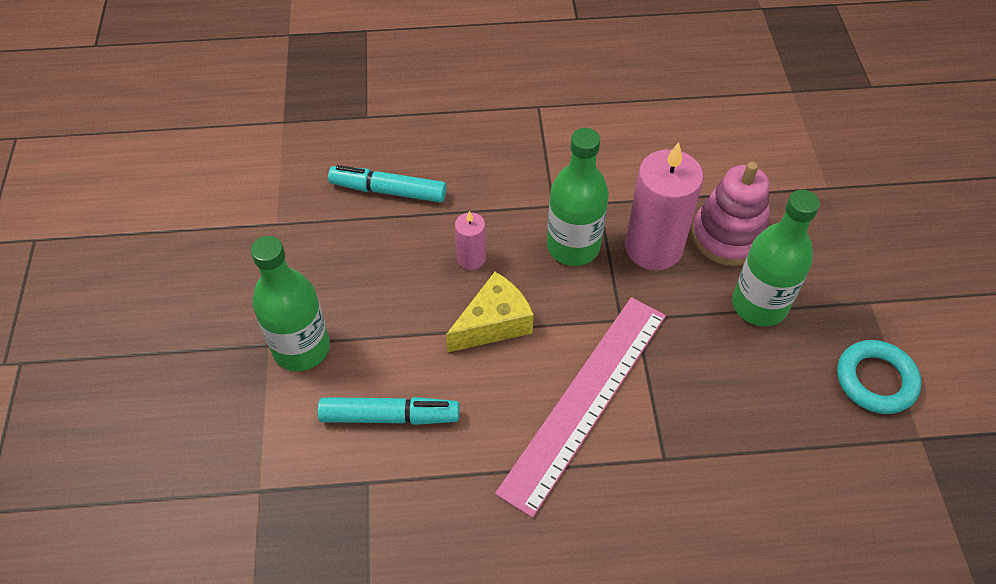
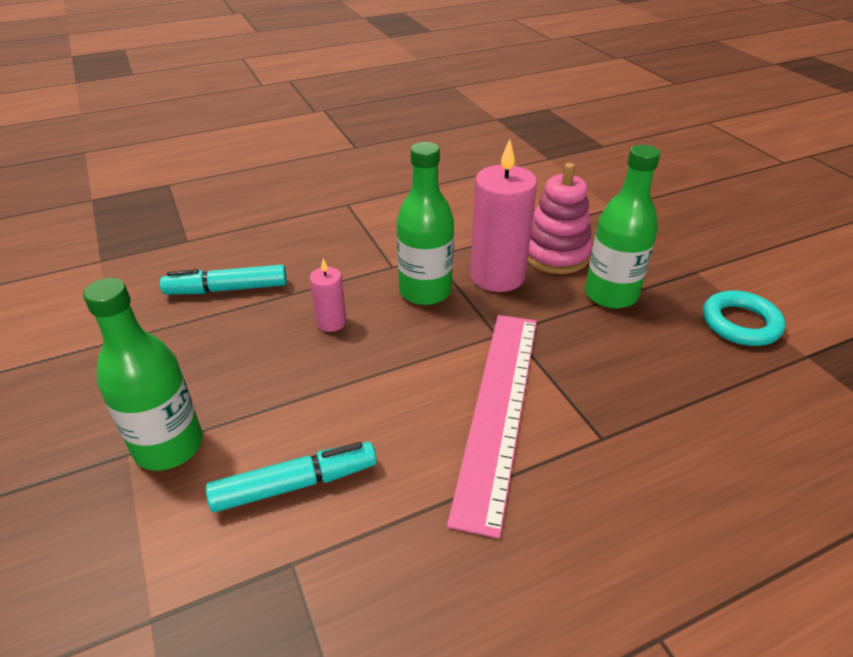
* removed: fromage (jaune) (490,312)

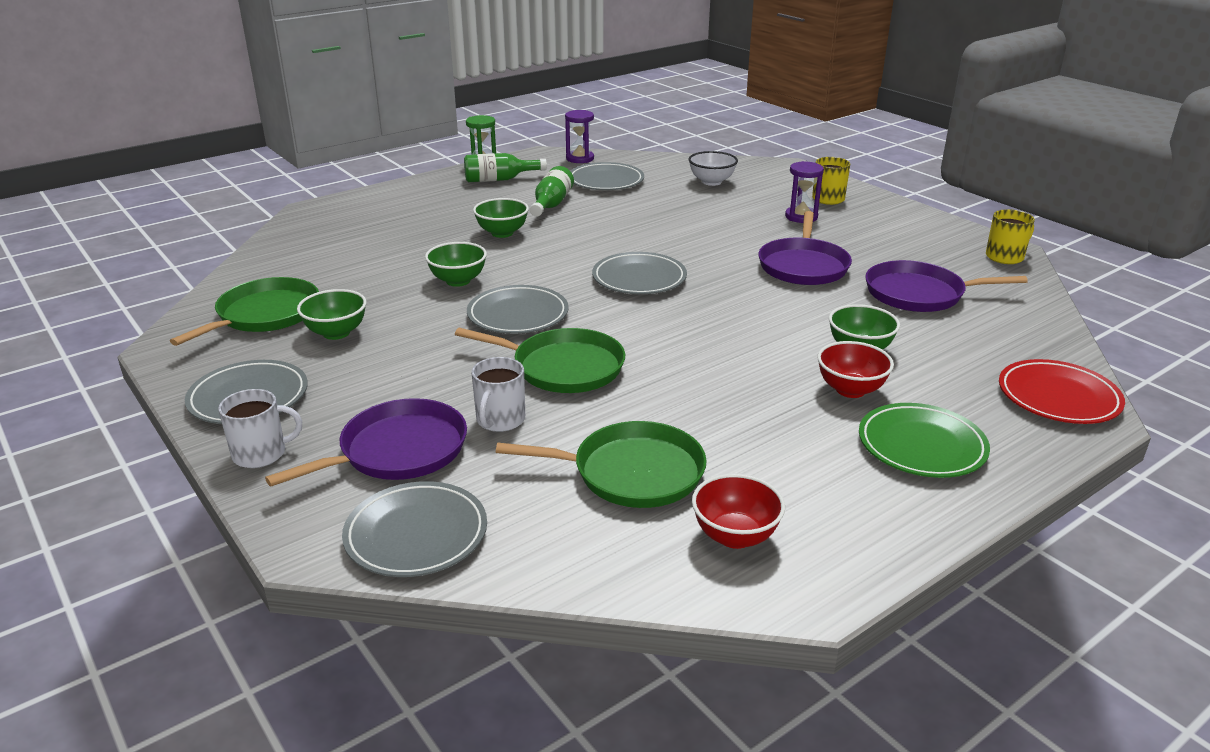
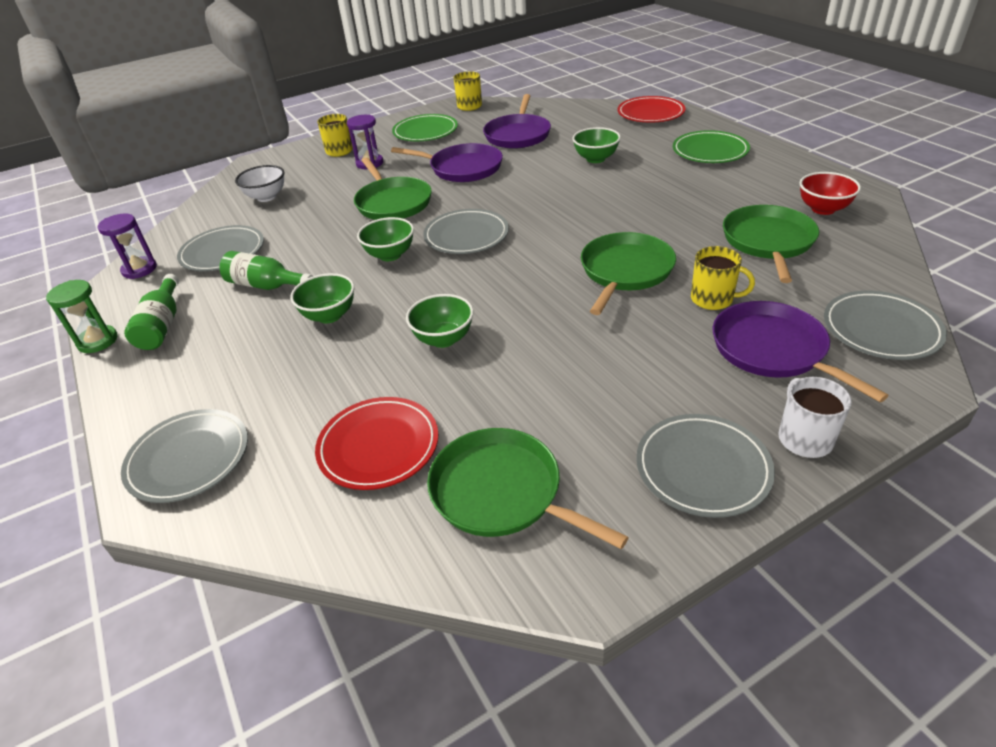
* moved: assiette (gris) (518,309) to (184,456)
* moved: bol (vert) (332,314) to (385,239)
* removed: bol (rouge) (855,369)
* recoloured: tasse (blanc) (498,394) to tasse (jaune) (723,278)
* added: assiette (vert) (425,127)
* added: poêle (vert) (393,188)
* added: assiette (rouge) (377,443)

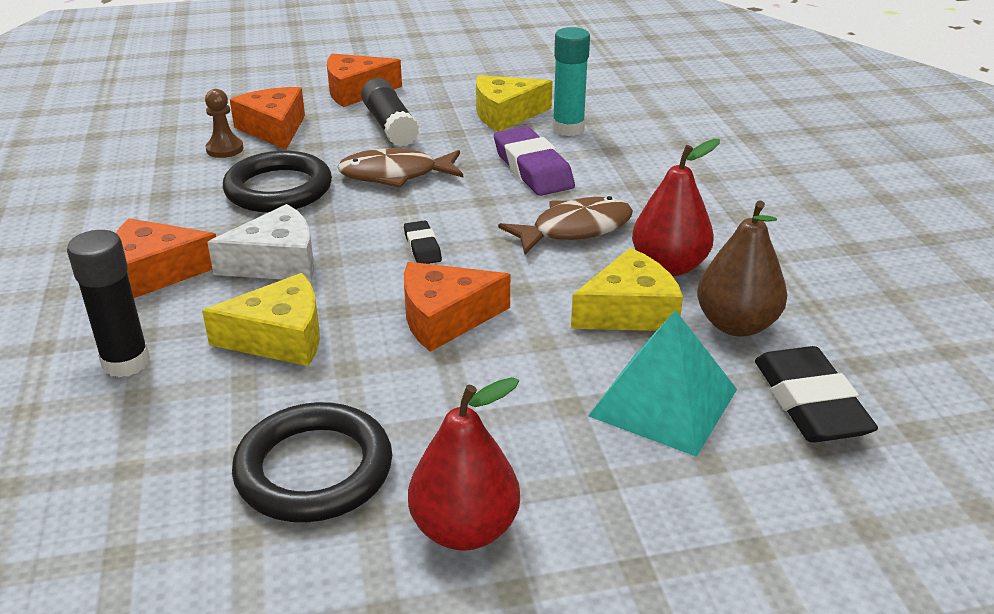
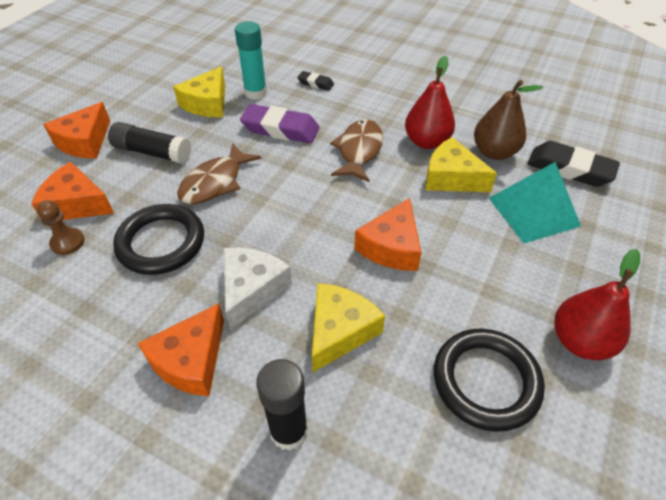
* moved: gomme (noir) (423,242) to (315,81)
* turned: fromage (jaune) (627,289) = (461,164) 75 degrees counterclockwise

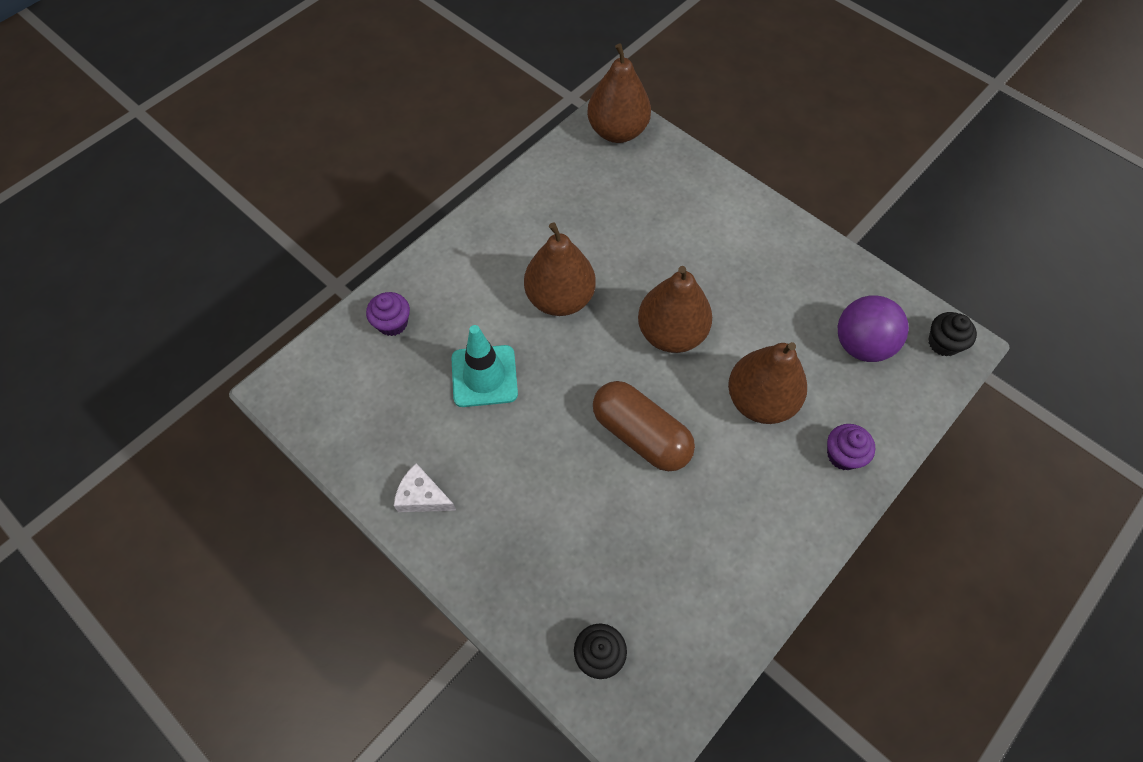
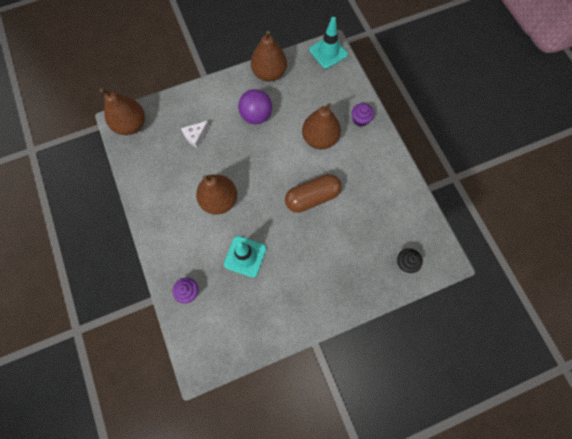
* moved: poire (marron) (675,309) to (269,56)
* moved: balle (violet) (873,328) to (255,106)
* replaced: muffin (noir) (952,334) to cône de chantier (turquoise) (328,43)
* moved: fromage (blanc) (425,487) to (195,134)

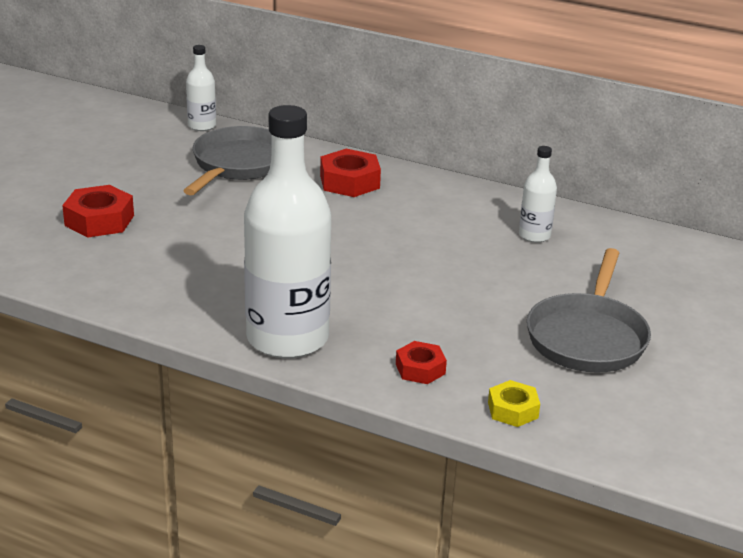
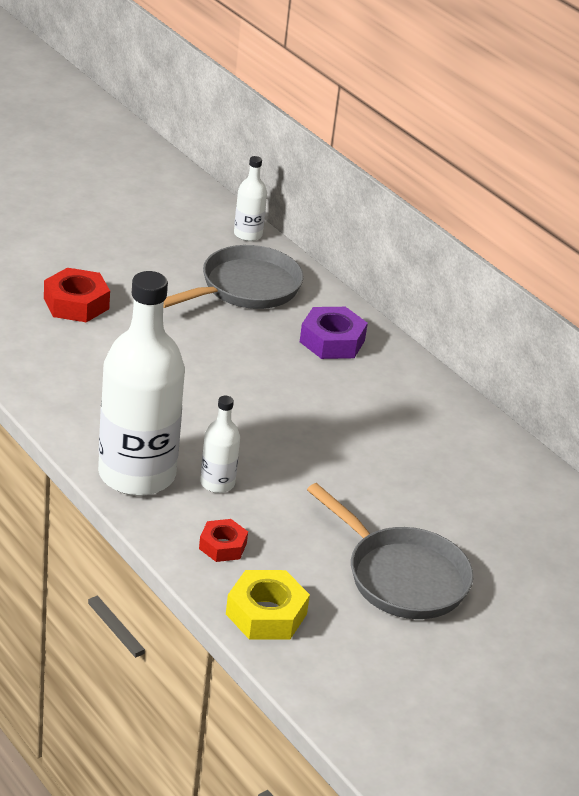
* moved: bouteille (blanc) (538,194) to (220,444)
* recoloured: écrou (rouge) (350,173) to écrou (violet) (334,333)
* turned: poêle (gris) (589,310) = (390,551) 90 degrees counterclockwise
* resized: écrou (jaune) (514,403) = (268,605) x1.59

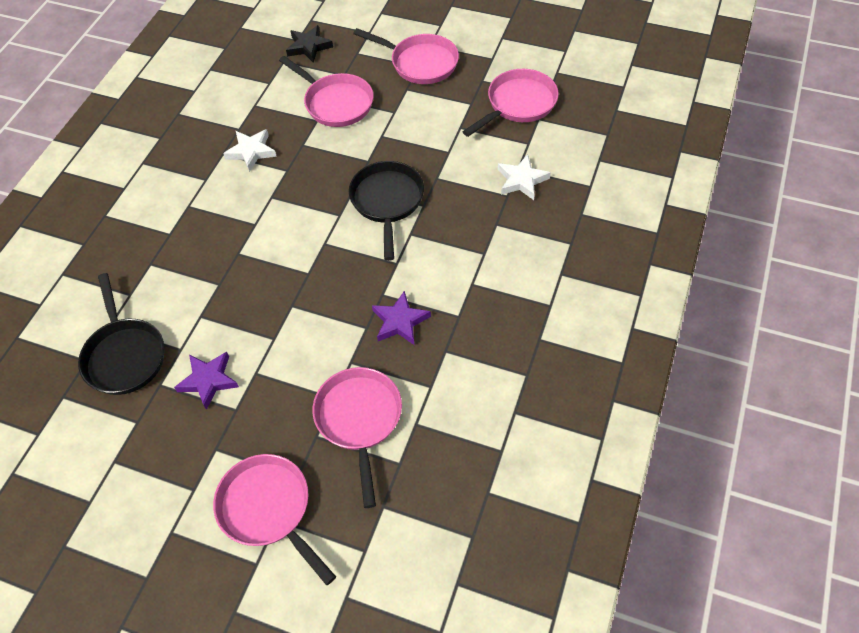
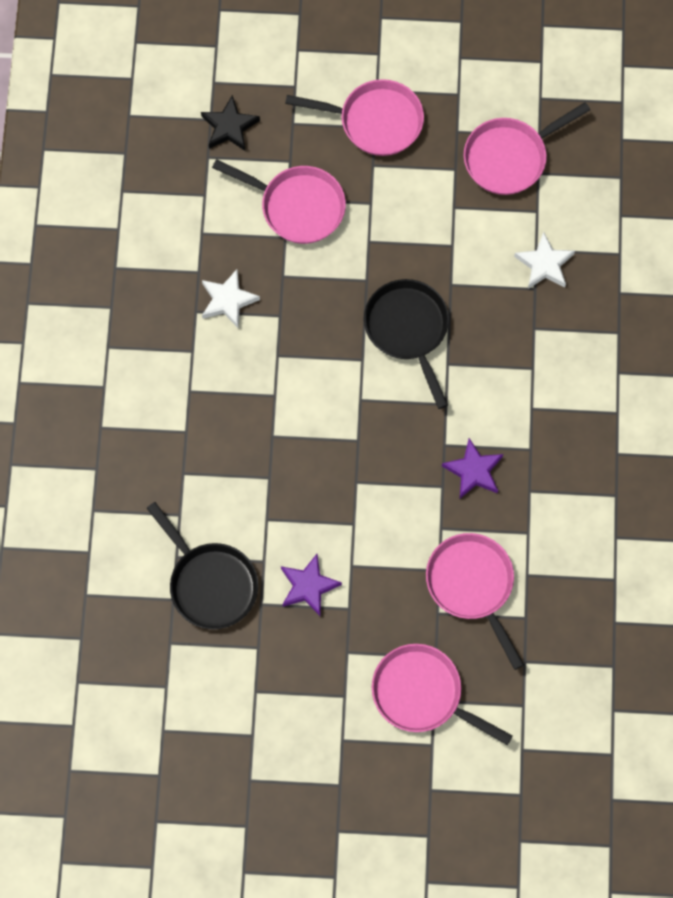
* turned: poêle (rose) (511,103) = (526,148) 150 degrees counterclockwise

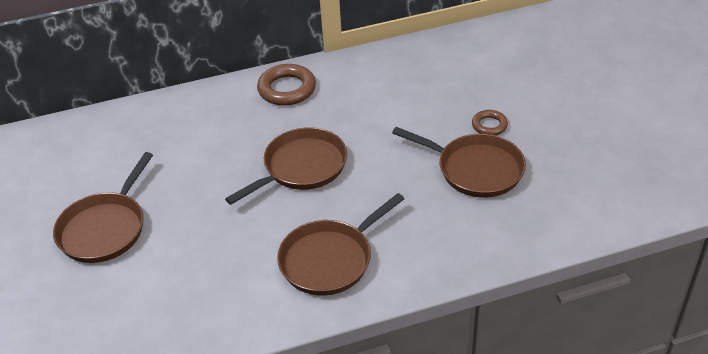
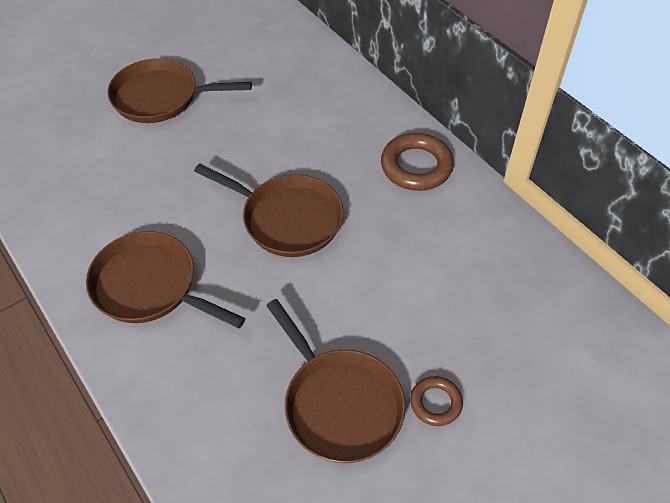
* turned: poêle (marron) (459,162) = (336,381) 45 degrees counterclockwise

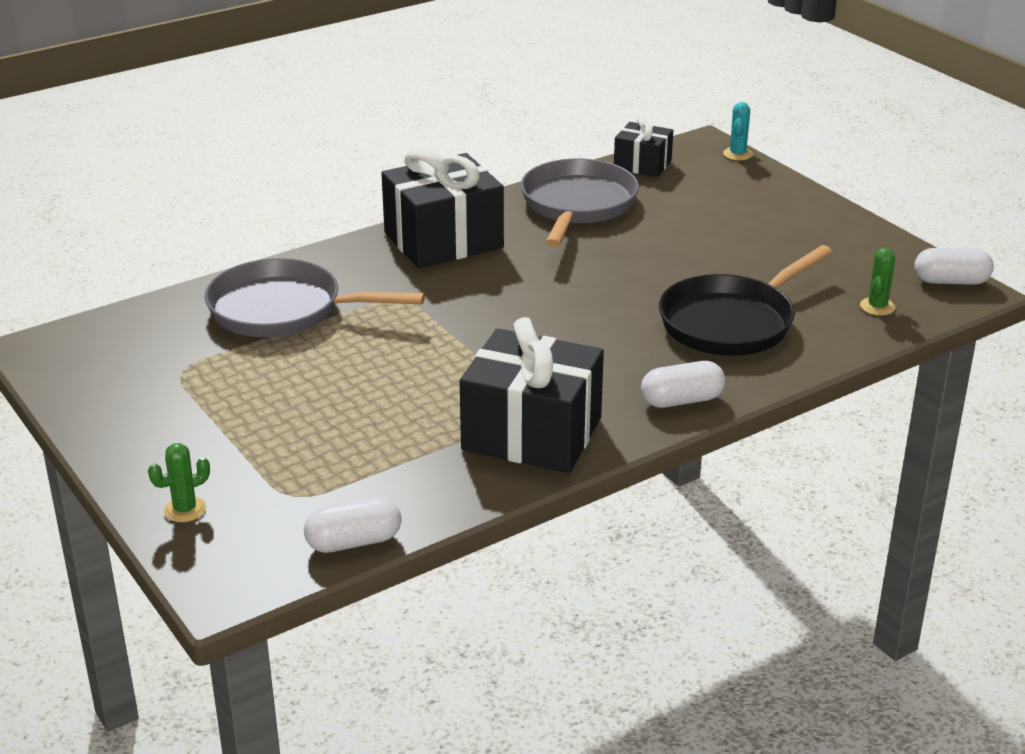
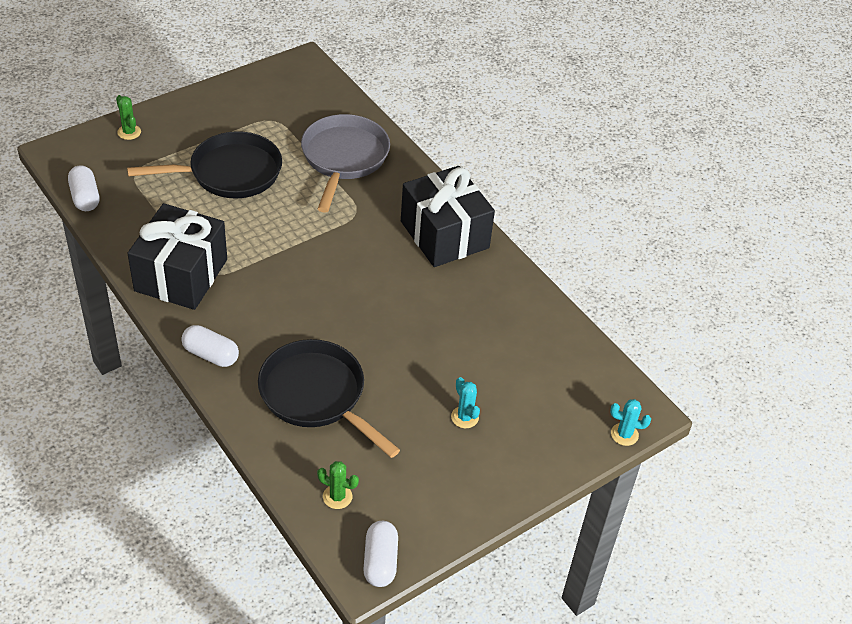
* removed: cadeau (noir) (643,146)
* removed: poêle (gris) (580,202)
* turned: gélule (blanc) (683,384) = (210,346) 45 degrees counterclockwise
* added: poêle (noir) (204,164)
* added: cactus (turquoise) (465,402)

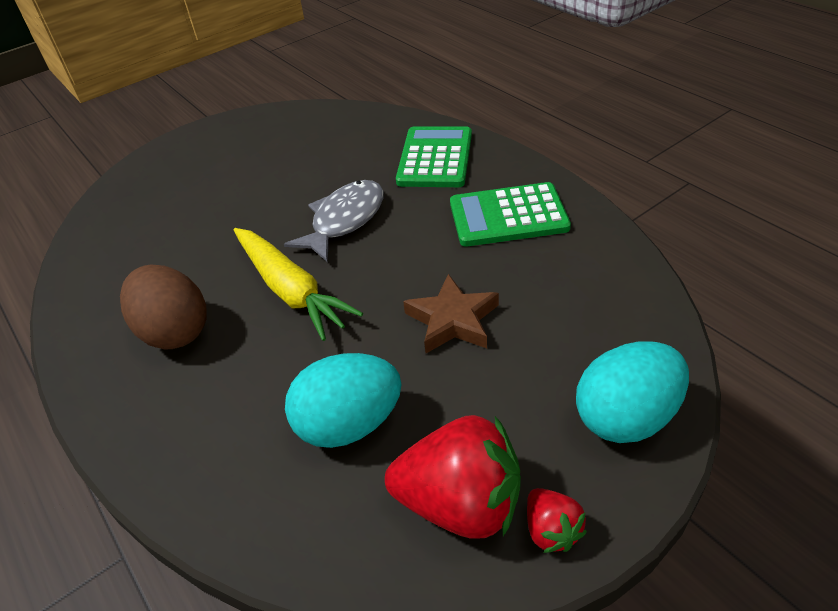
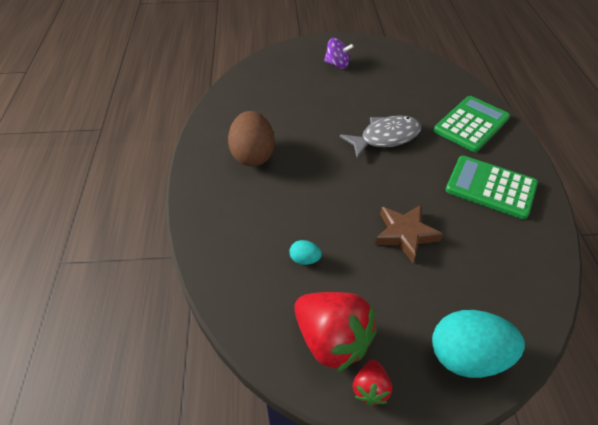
* removed: carotte (jaune) (298,284)
* resized: œuf (turquoise) (343,400) = (305,252) x0.45
* added: toupie (violet) (339,53)

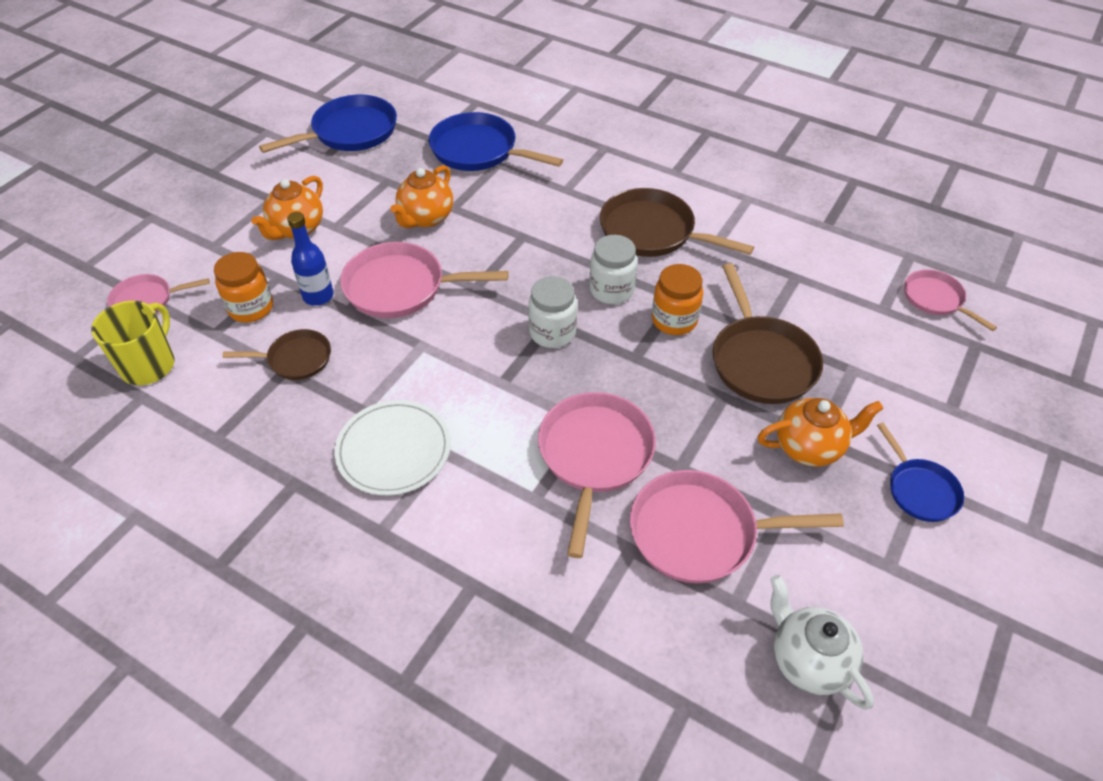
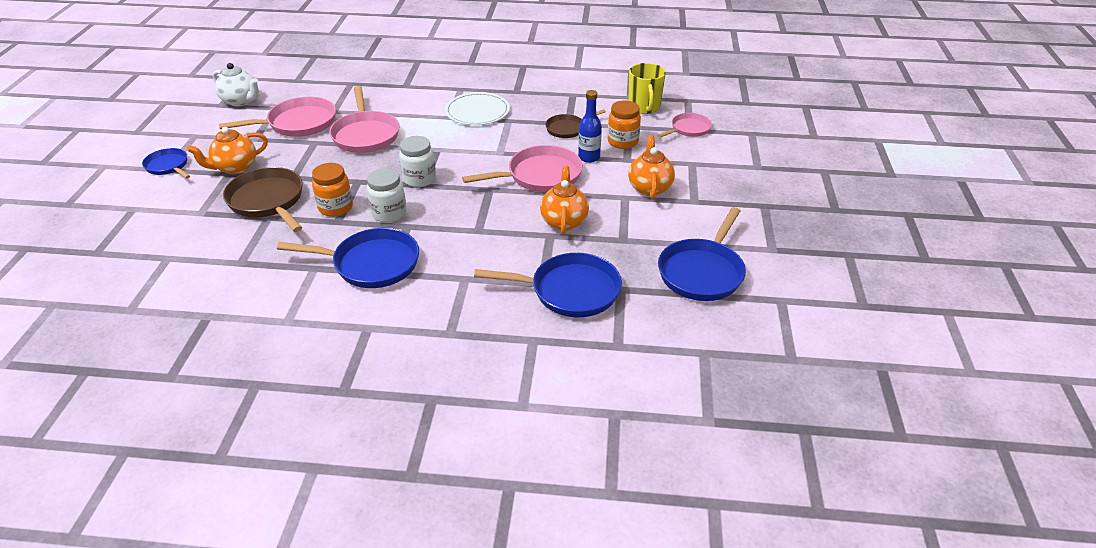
* recoloured: poêle (marron) (677,222) to poêle (bleu) (348,258)
* removed: poêle (rose) (950,300)

